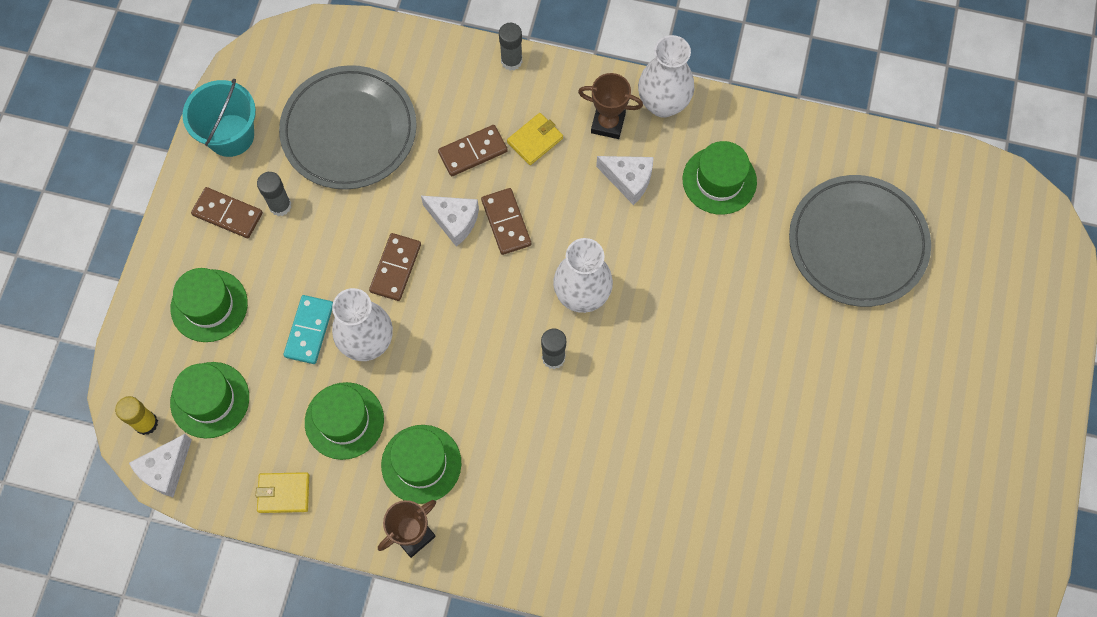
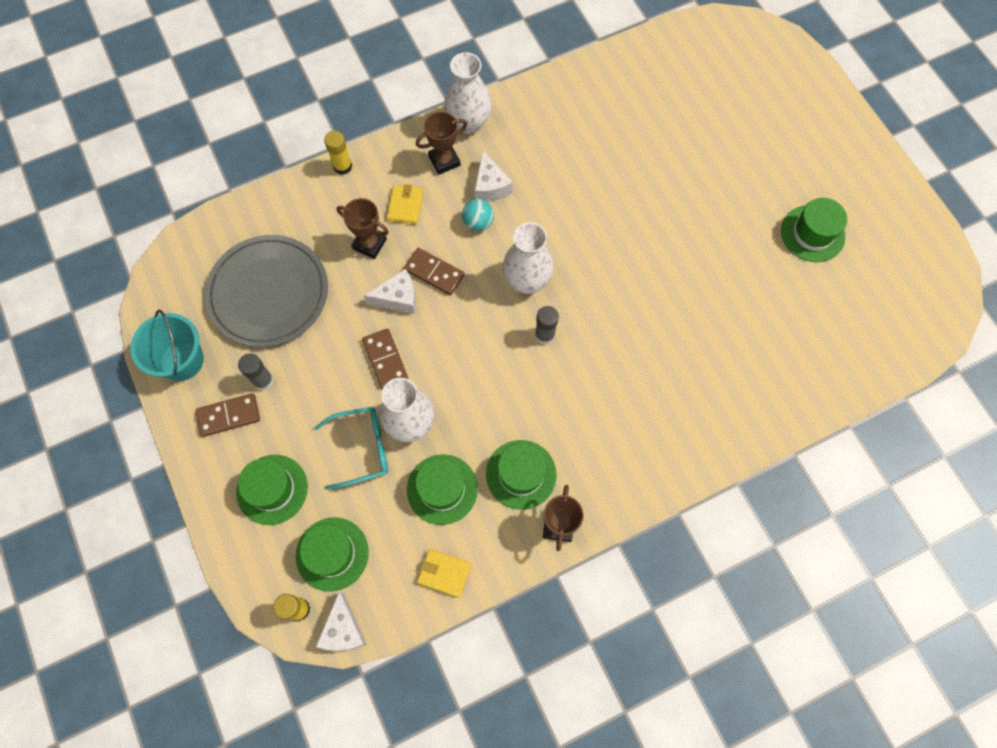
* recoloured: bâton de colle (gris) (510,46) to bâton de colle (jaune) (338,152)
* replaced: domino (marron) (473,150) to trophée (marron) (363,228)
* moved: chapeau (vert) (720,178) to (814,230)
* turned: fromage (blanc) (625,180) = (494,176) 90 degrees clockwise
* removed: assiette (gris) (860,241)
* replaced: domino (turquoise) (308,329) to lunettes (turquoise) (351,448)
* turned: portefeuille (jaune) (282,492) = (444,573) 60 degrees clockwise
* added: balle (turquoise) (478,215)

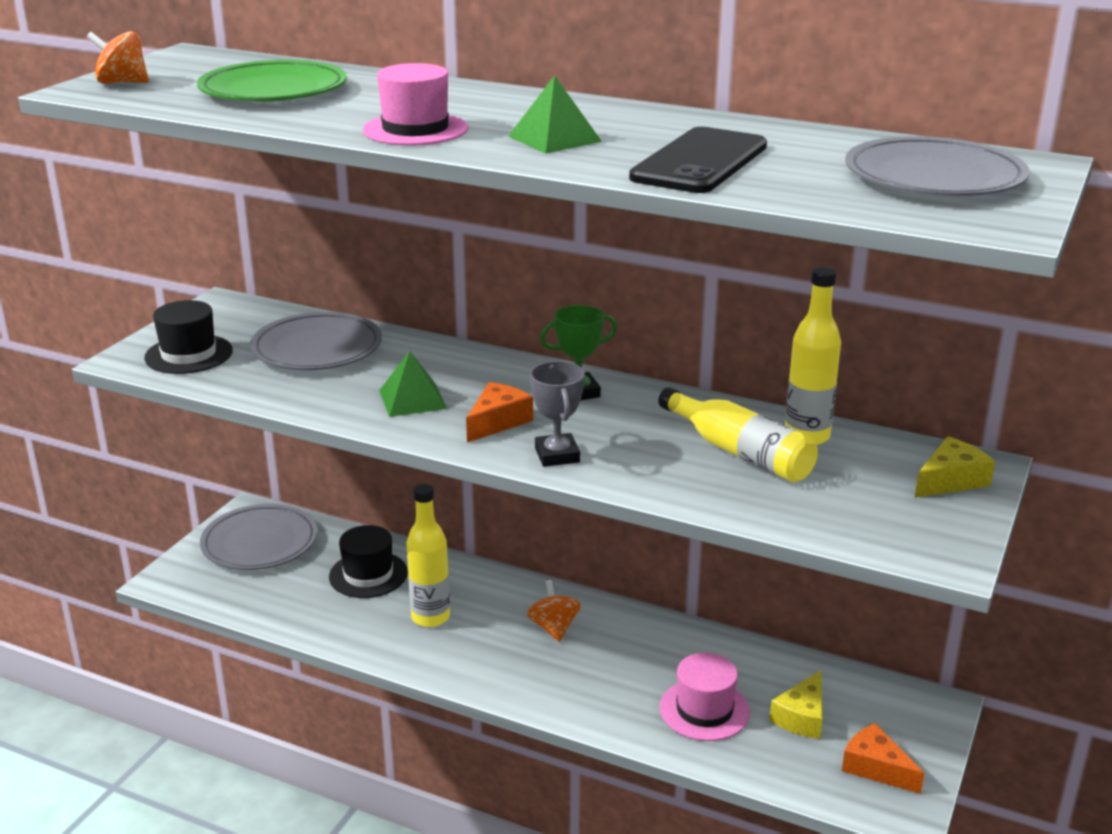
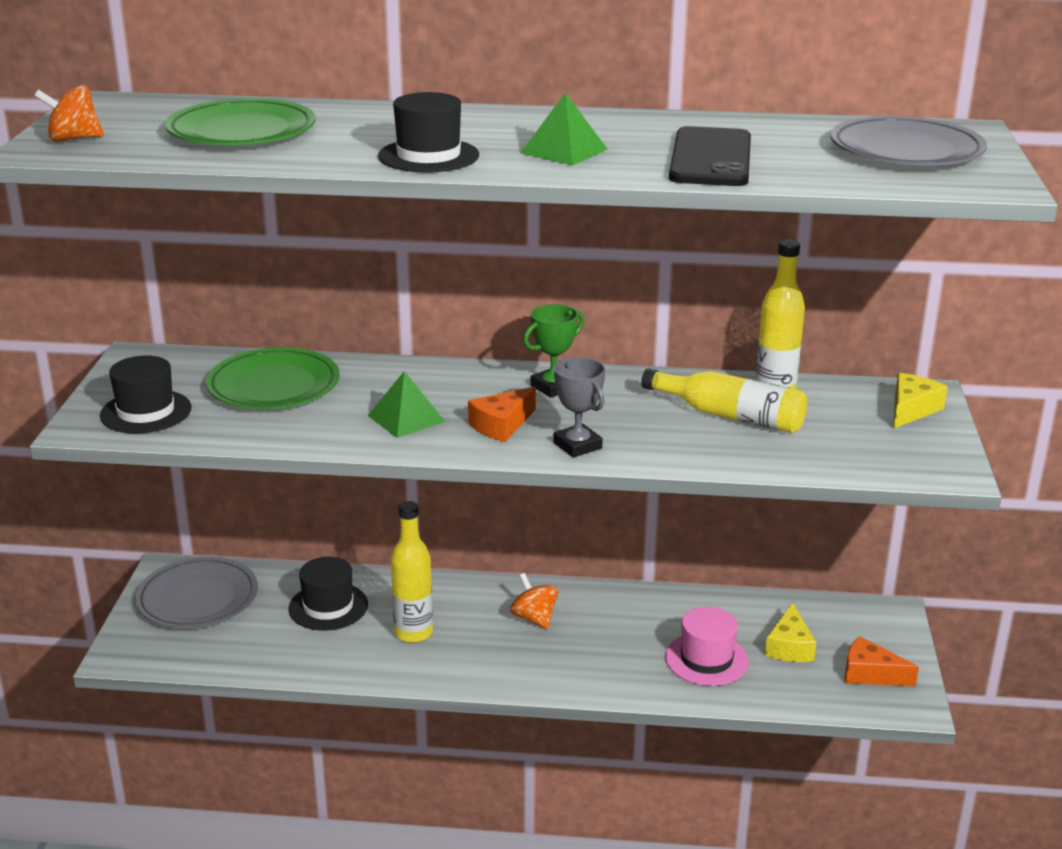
* recoloured: chapeau (rose) (415,104) to chapeau (noir) (428,132)
* recoloured: assiette (gris) (316,341) to assiette (vert) (273,378)
* turned: fromage (orange) (499,412) = (502,414) 150 degrees counterclockwise

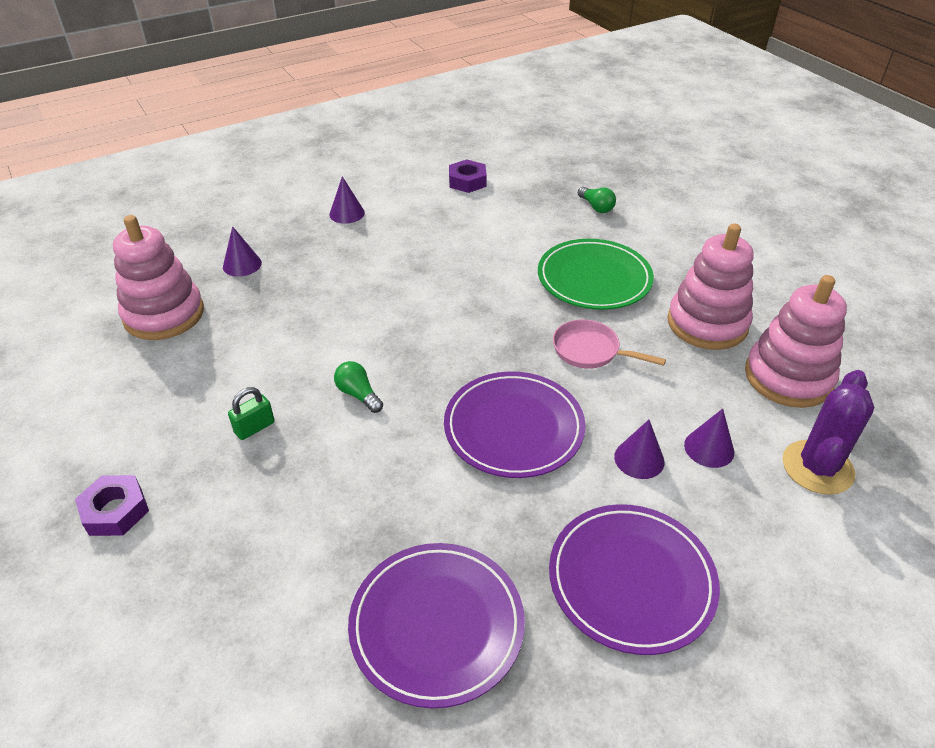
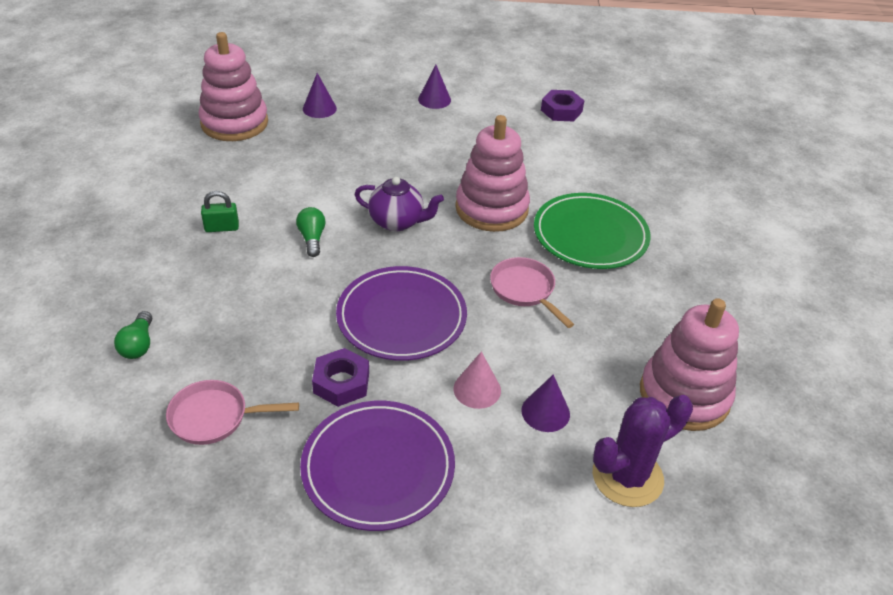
* moved: ampoule (vert) (597,200) to (133,335)
* moved: jouet à empiler (rose) (710,287) to (492,173)
* recoloured: cône (violet) (639,449) to cône (rose) (477,380)
* moved: écrou (violet) (112,505) to (340,377)
* replaced: assiette (violet) (436,625) to poêle (rose) (232,412)
* added: théière (violet) (399,204)

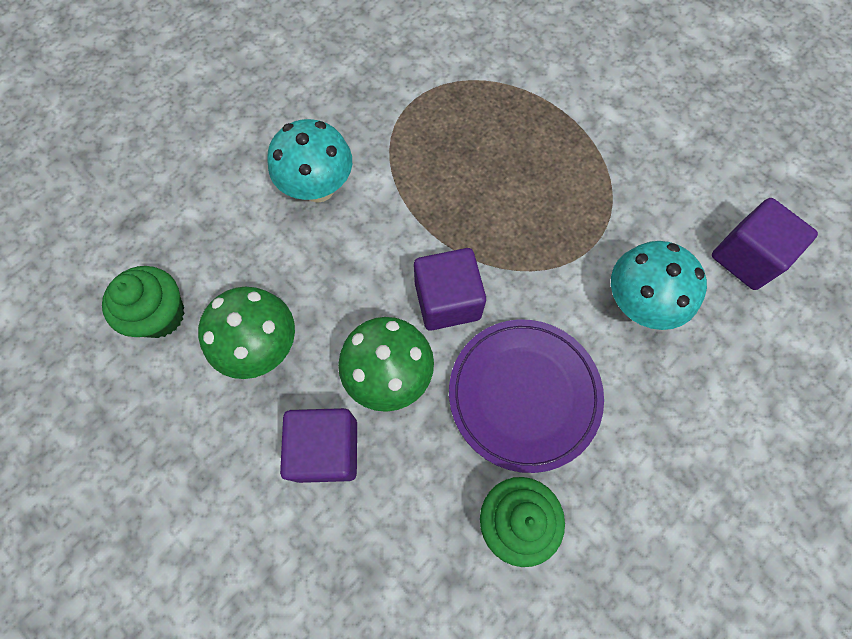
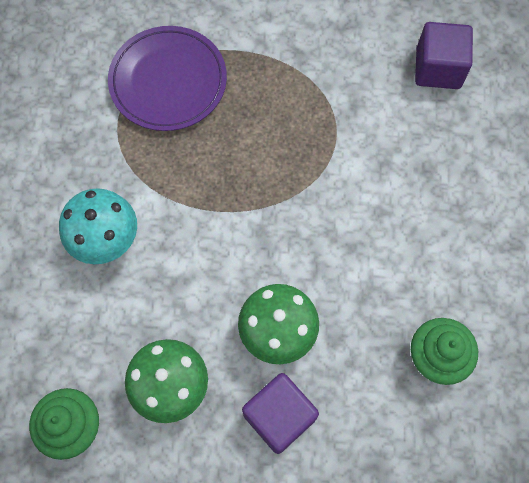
* removed: champignon (turquoise) (659,285)
* removed: cube (violet) (450,289)
* moved: assiette (violet) (526,396) to (167,78)

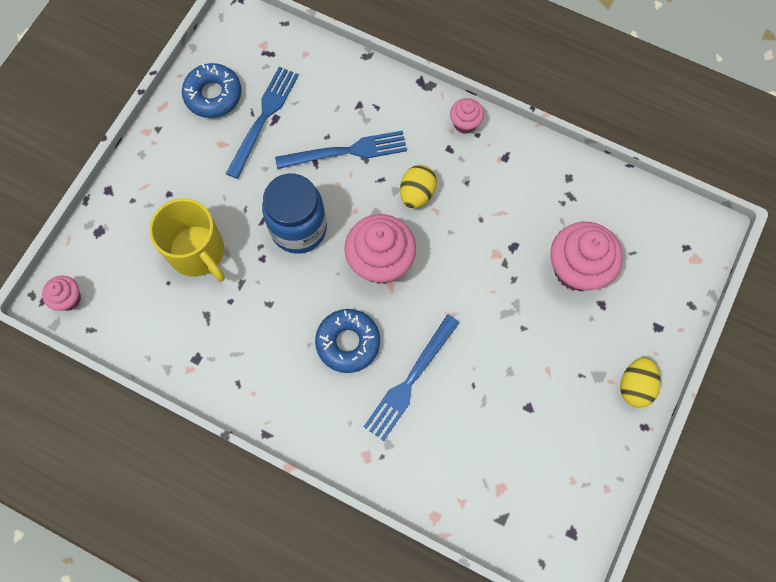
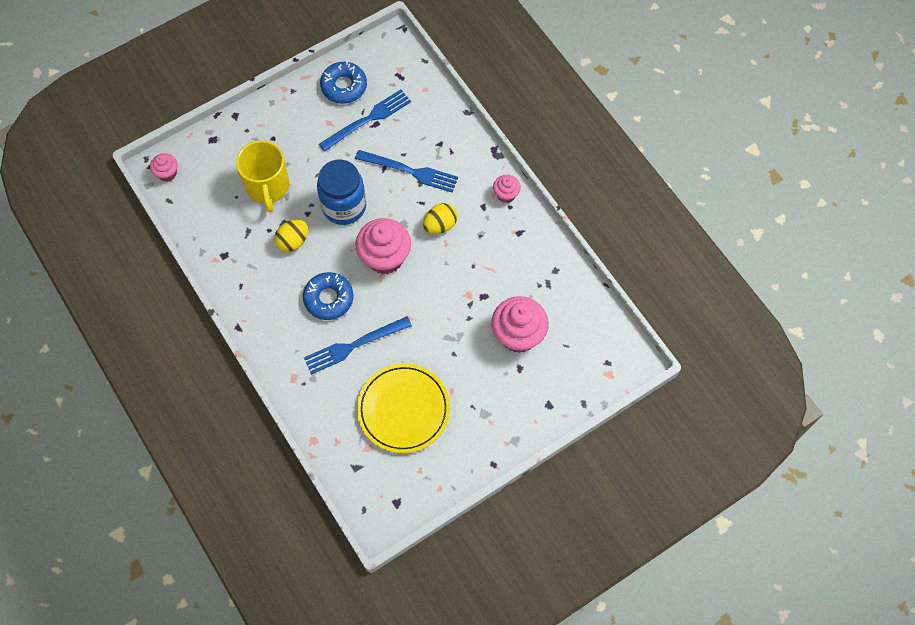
* moved: œuf (jaune) (640,382) to (291,235)
* added: assiette (jaune) (403,408)

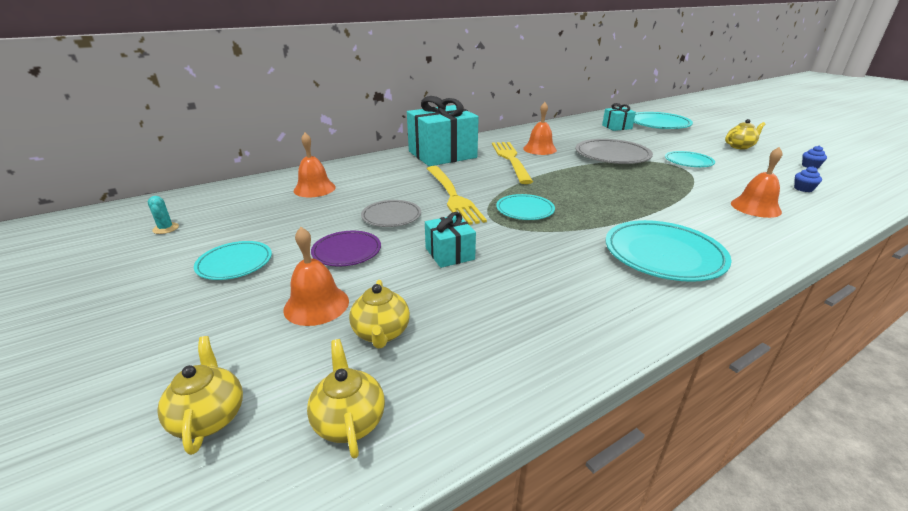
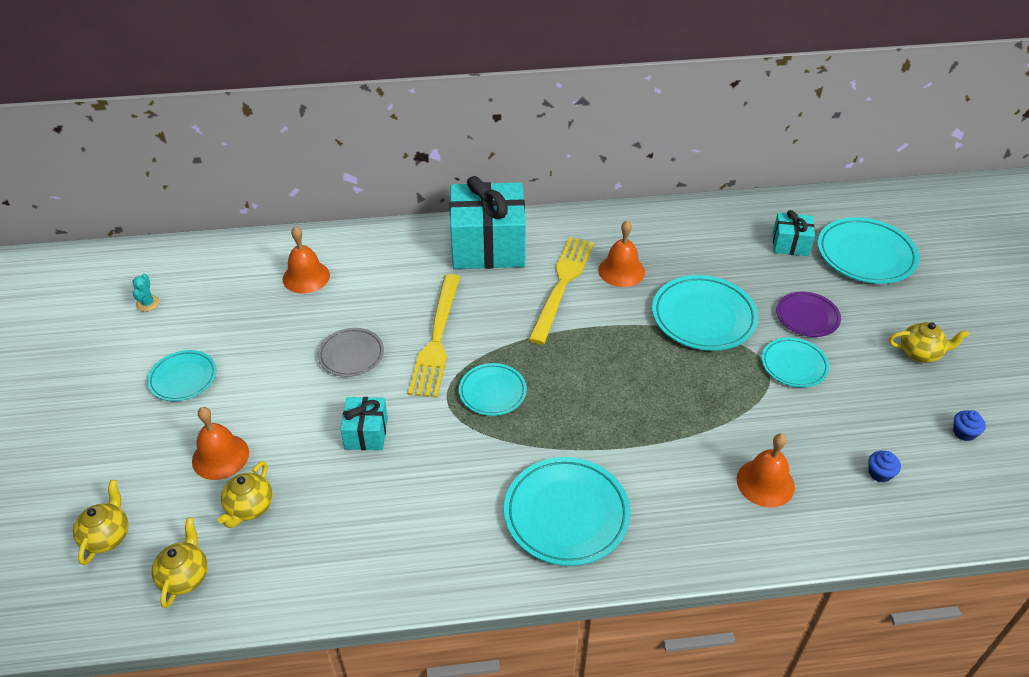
* recoloured: assiette (gris) (614,151) to assiette (turquoise) (705,313)
* moved: assiette (violet) (346,249) to (808,314)

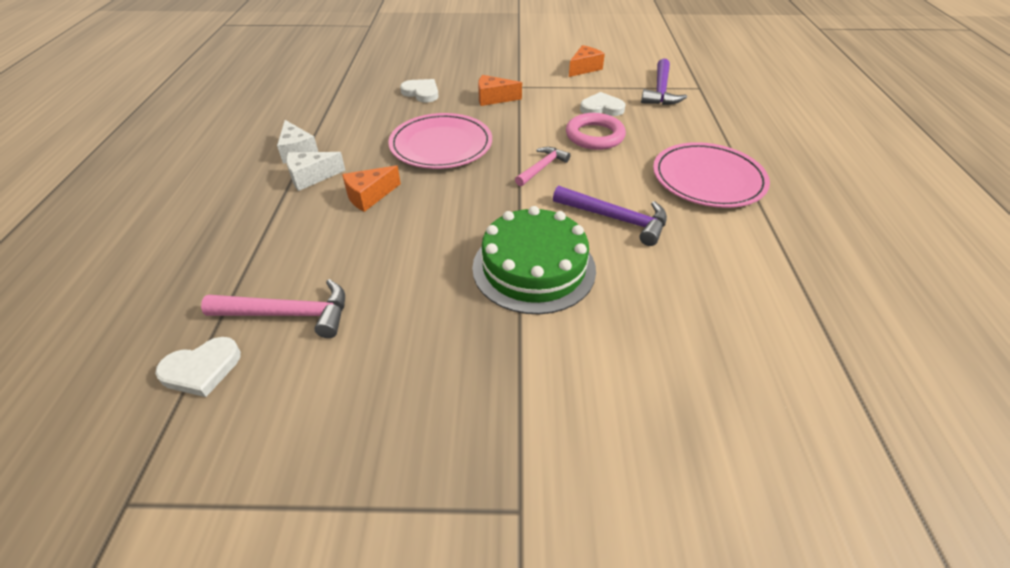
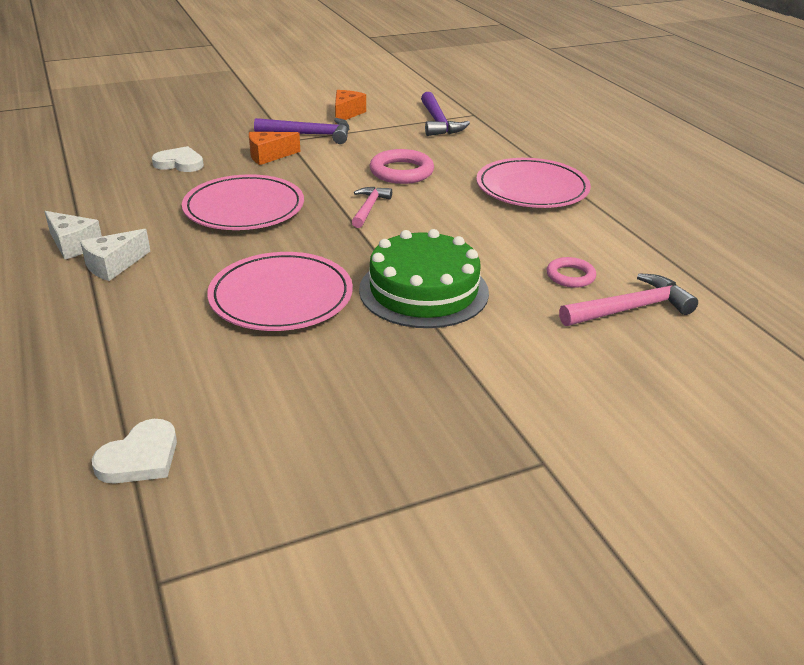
* removed: cœur (blanc) (602,104)
* removed: fromage (orange) (371,188)
* moved: marteau (violet) (610,216) to (301,131)
* moved: marteau (rose) (273,308) to (628,299)
* added: assiette (rose) (280,291)
* added: anneau (rose) (571,272)

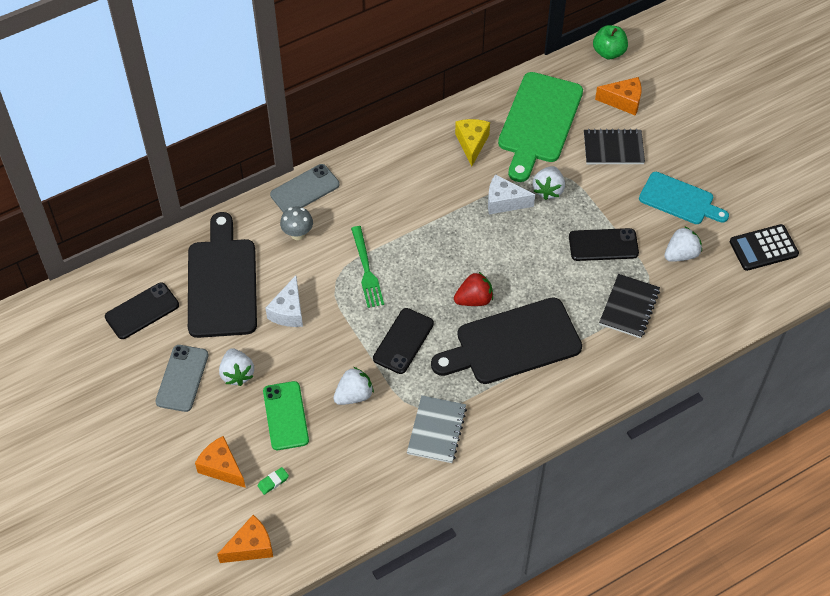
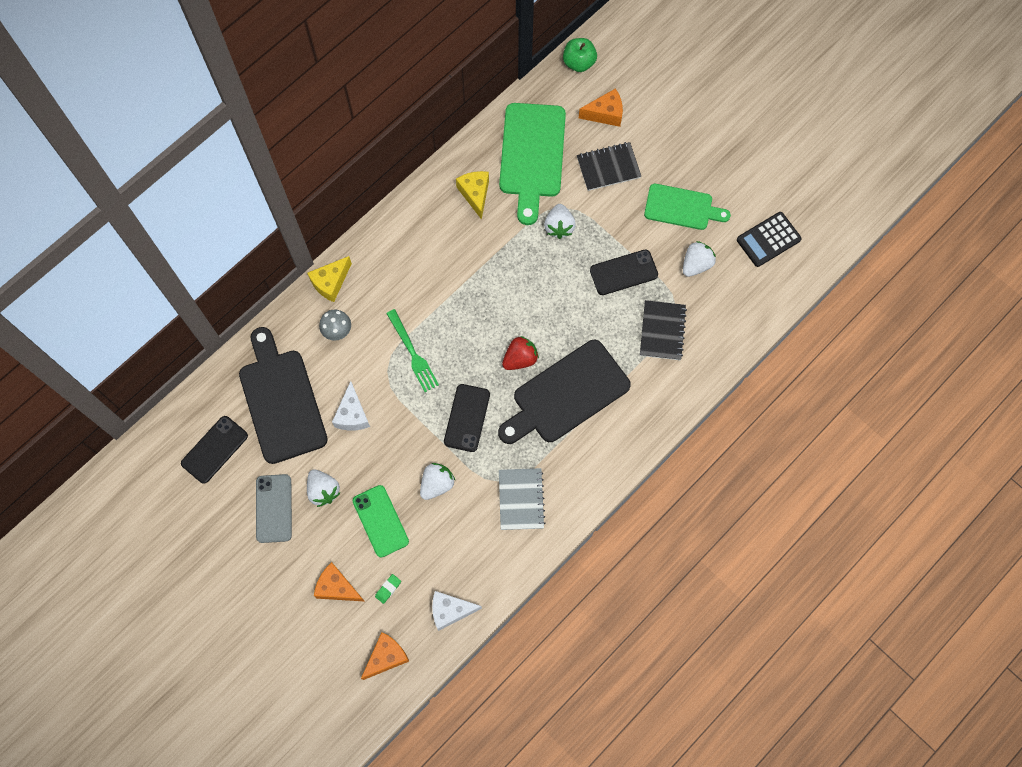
* replaced: téléphone (gris) (305,188) to fromage (jaune) (329,279)
* recoloured: planche à découper (turquoise) (684,198) to planche à découper (vert) (687,207)
* moved: fromage (blanc) (511,194) to (457,611)

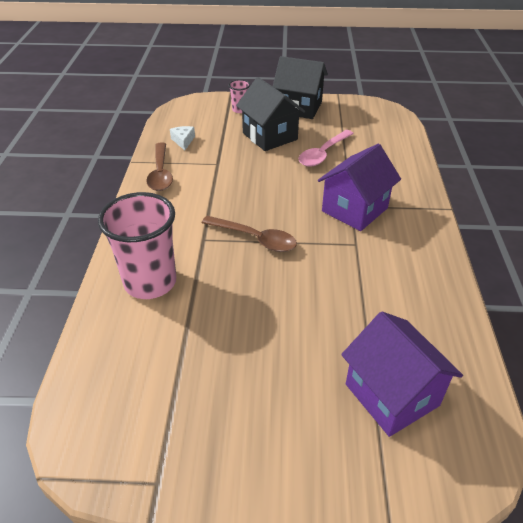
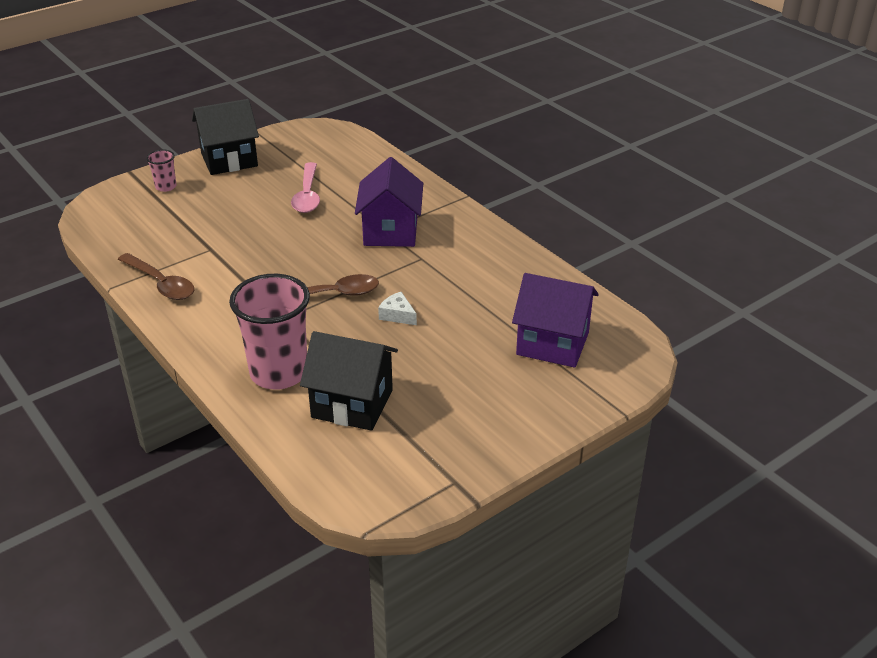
* moved: maison (noir) (270,114) to (349,381)
* moved: fromage (blanc) (182,138) to (397,308)

